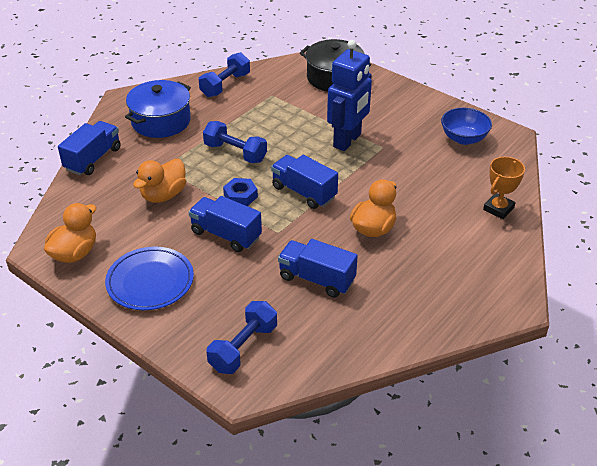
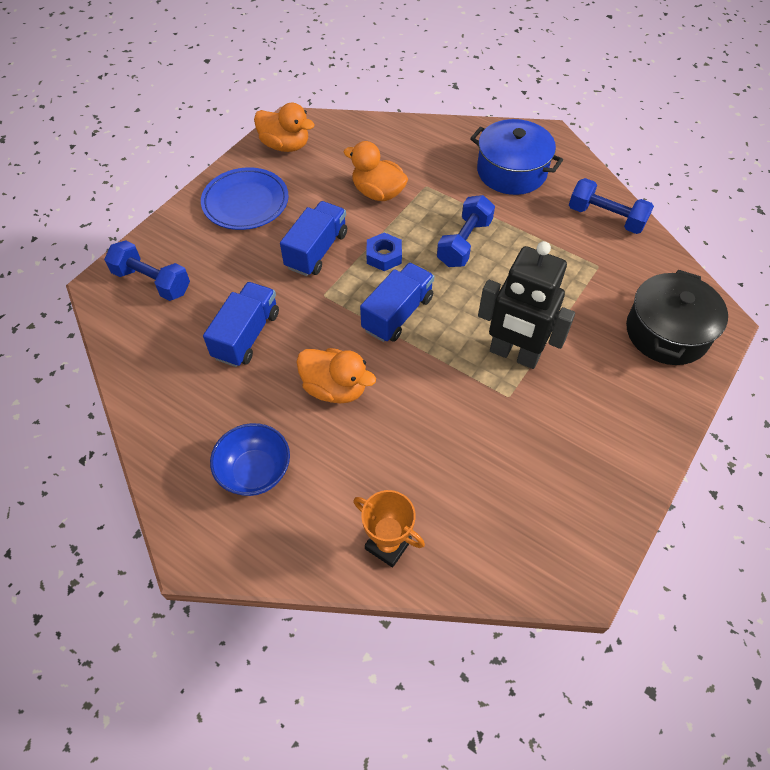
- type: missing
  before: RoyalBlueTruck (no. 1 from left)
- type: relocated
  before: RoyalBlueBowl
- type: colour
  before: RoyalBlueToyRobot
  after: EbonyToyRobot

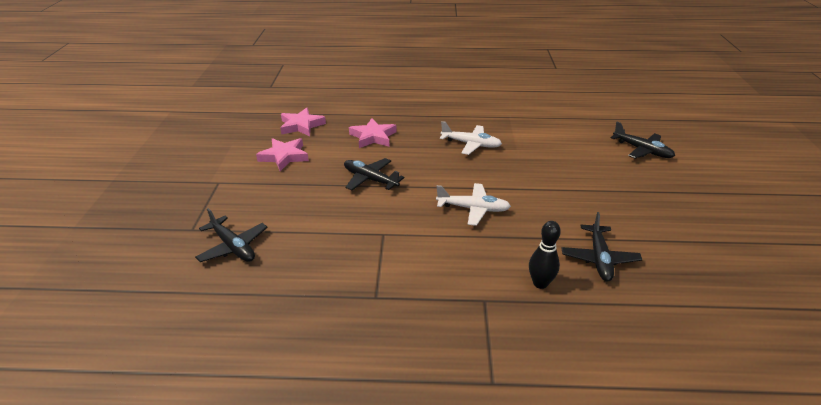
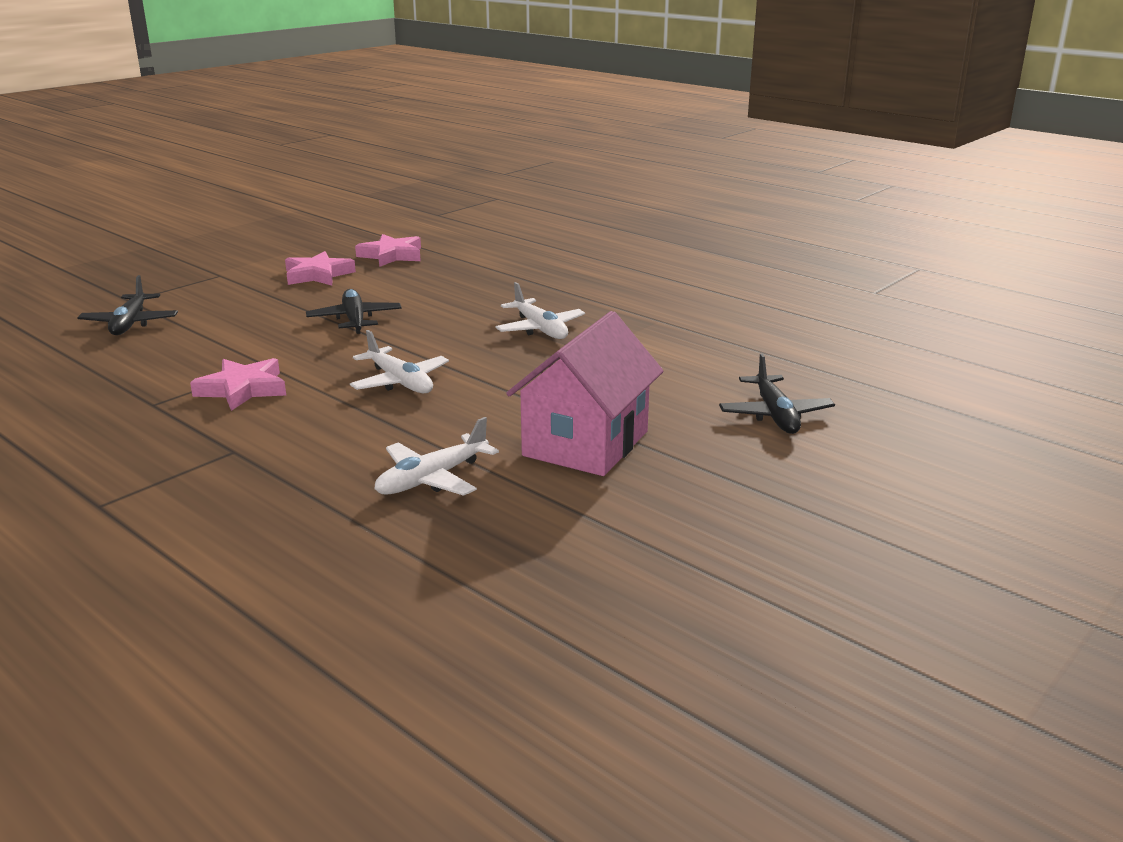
- type: missing
  before: EbonyBowlingPin
- type: appeared
  after: RosyToyHouse
- type: relocated
  before: RosyStar (no. 3 from left in the first image)
  after: RosyStar (no. 1 from left)
- type: colour
  before: EbonyPlane (no. 3 from left)
  after: WhitePlane (no. 2 from left)

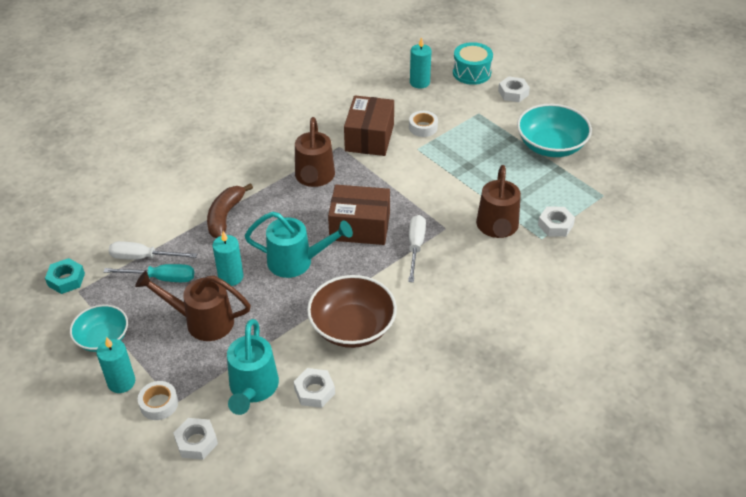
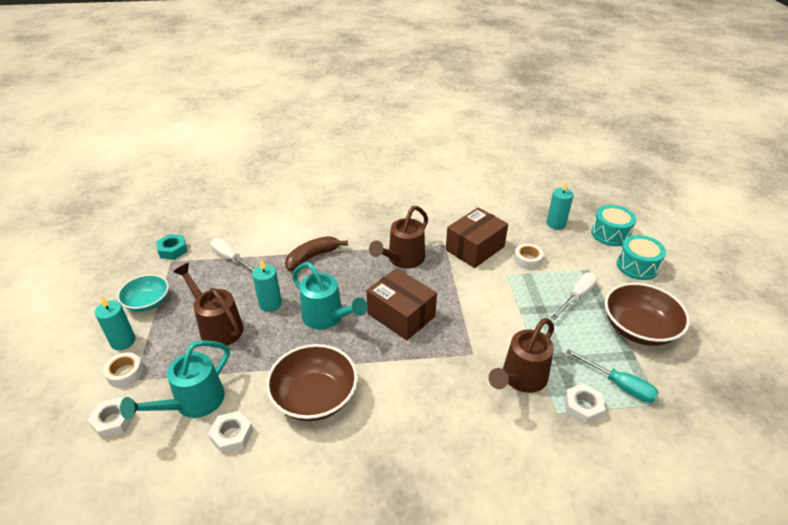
- type: relocated
  before: TealHandScrewdriver
- type: relocated
  before: WhiteHandScrewdriver (no. 2 from left)
- type: exchanged
  before: WhiteHexNut (no. 3 from left)
  after: TealSnareDrum (no. 2 from left)
- type: colour
  before: TealBowl (no. 2 from left)
  after: BrownBowl (no. 2 from left)

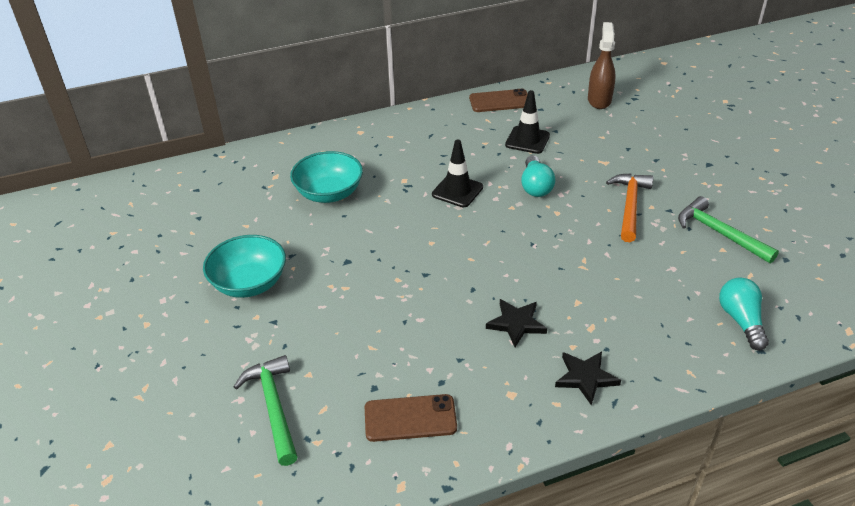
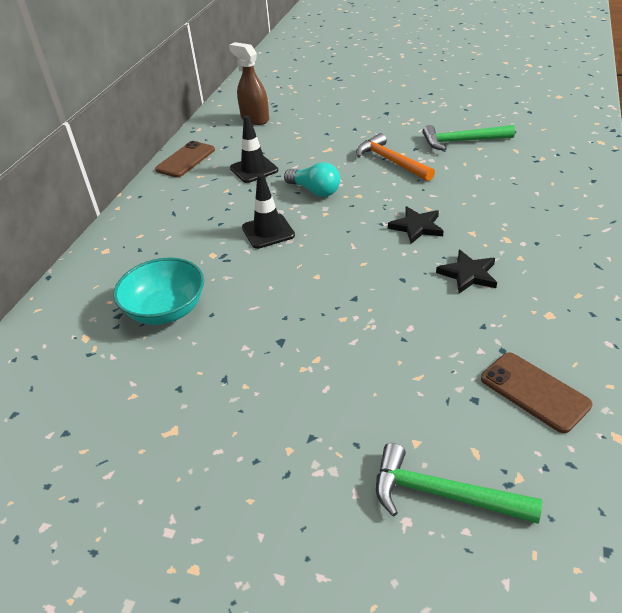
- type: missing
  before: TealBowl (no. 1 from left)
- type: missing
  before: TealLightbulb (no. 2 from left)
- type: relocated
  before: EbonyStar (no. 2 from left in the first image)
  after: EbonyStar (no. 1 from left)
- type: spun
  before: BrownPhone (no. 1 from left in the first image)
  turn: -75

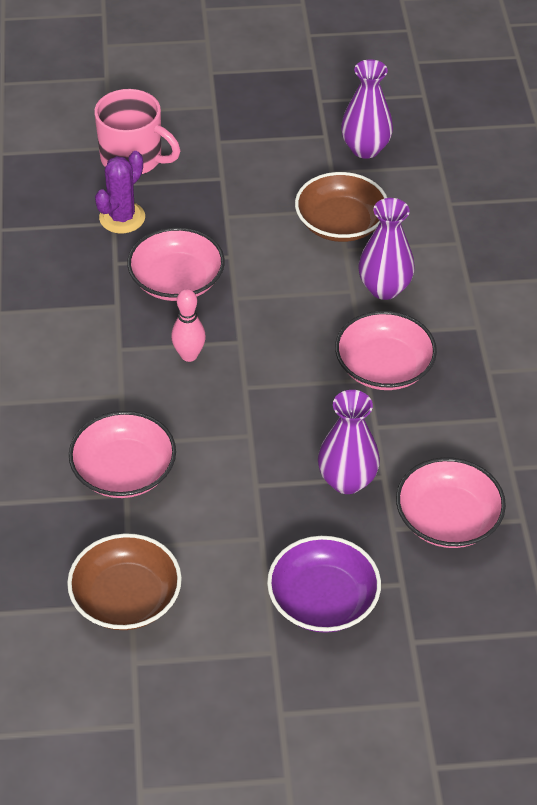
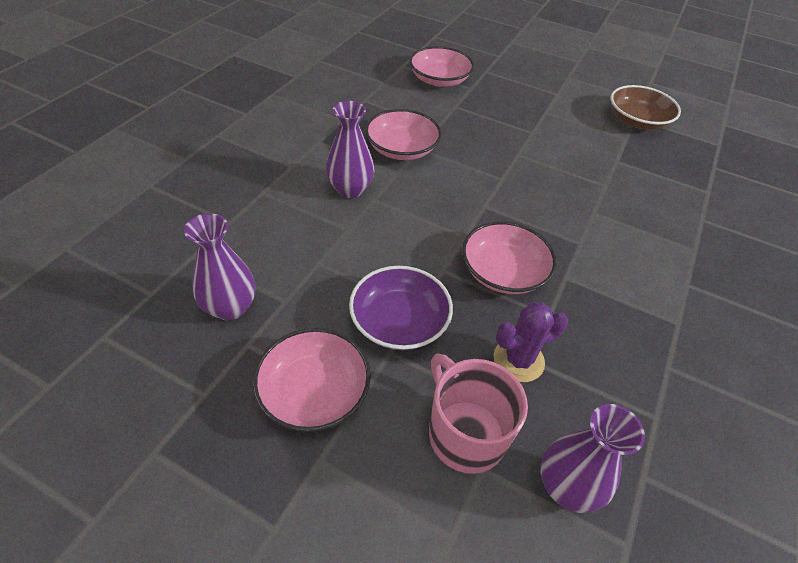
- type: missing
  before: RosyBowlingPin
- type: missing
  before: BrownBowl (no. 2 from left)
- type: relocated
  before: RosyBowl (no. 1 from left)
- type: relocated
  before: PurpleBowl
- type: relocated
  before: PurpleFlowerVase (no. 1 from left in the first image)
  after: PurpleFlowerVase (no. 3 from left)

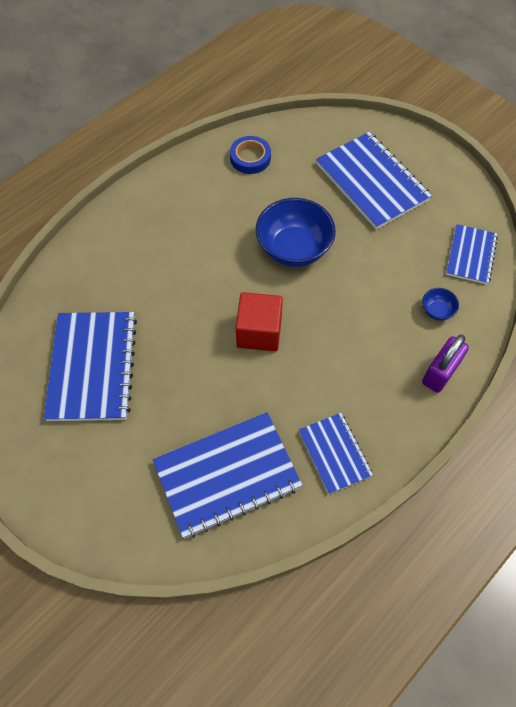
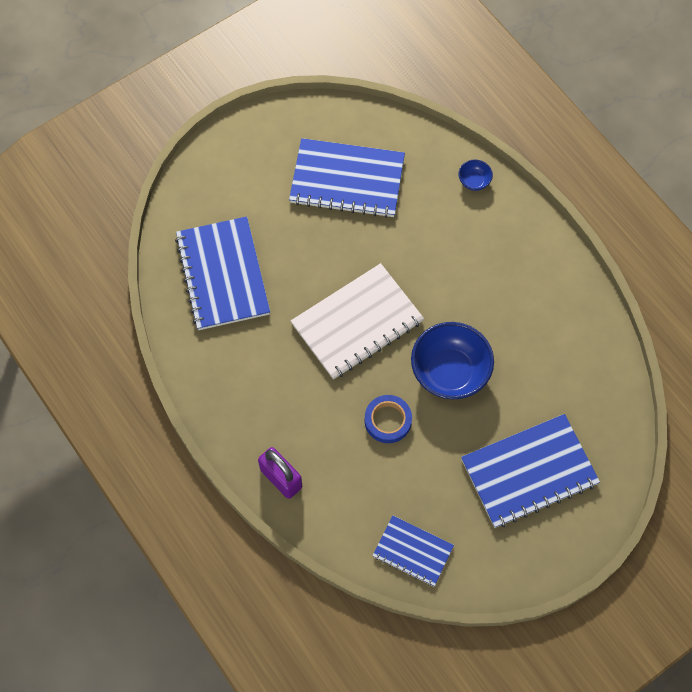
- type: missing
  before: RoyalBlueNotebook (no. 3 from left)
- type: relocated
  before: RoyalBlueStickyTape
- type: relocated
  before: RoyalBlueBowl (no. 2 from left)
- type: exchanged
  before: RedBlock
  after: WhiteNotebook

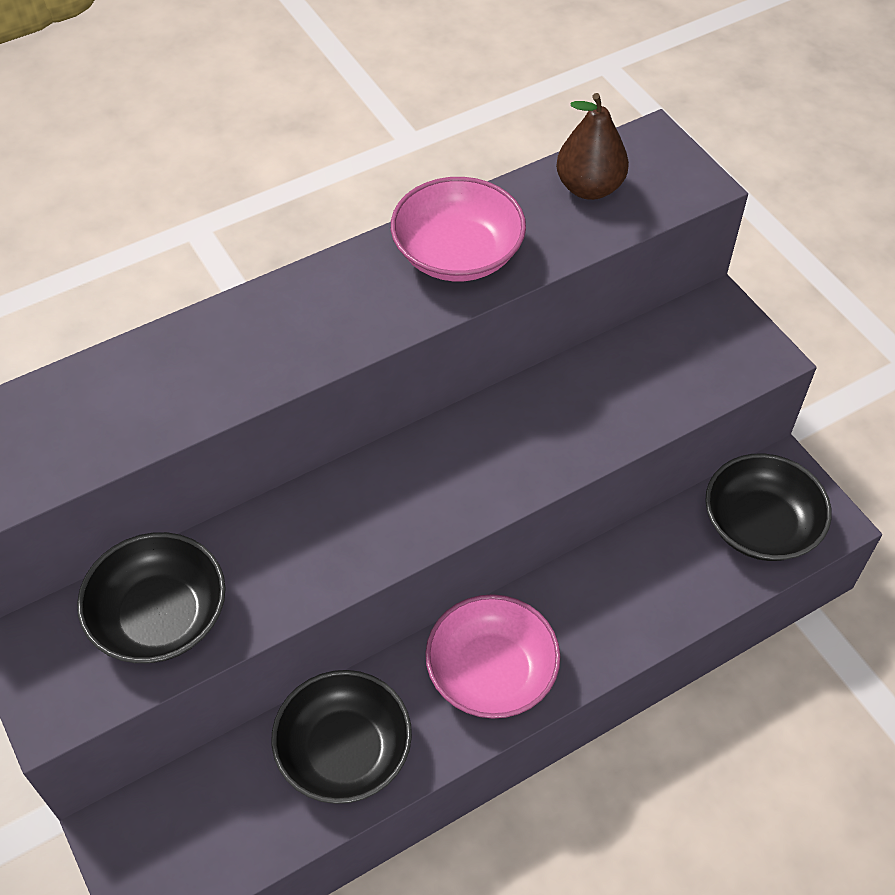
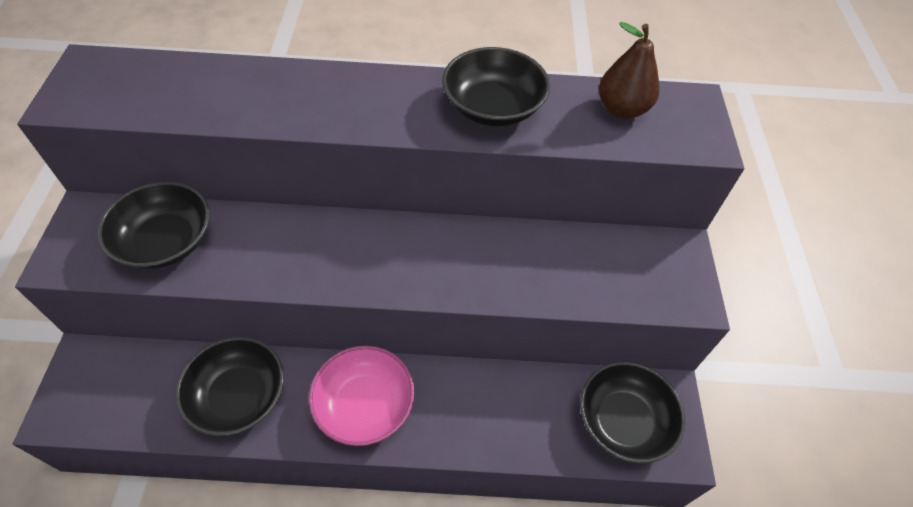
- type: colour
  before: RosyBowl (no. 1 from left)
  after: EbonyBowl (no. 3 from left)

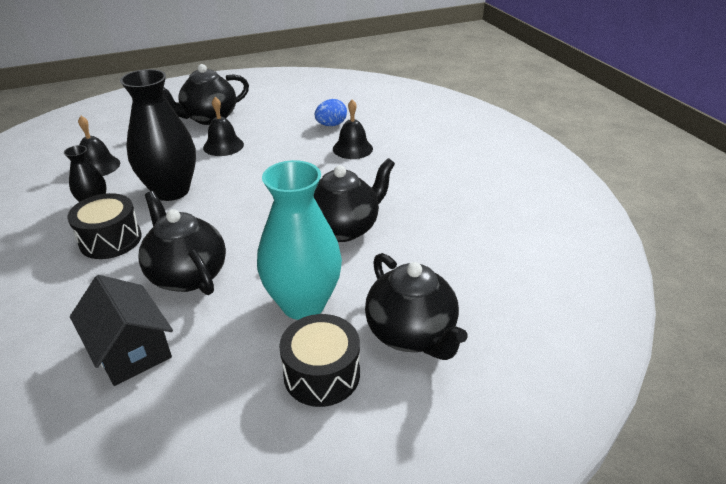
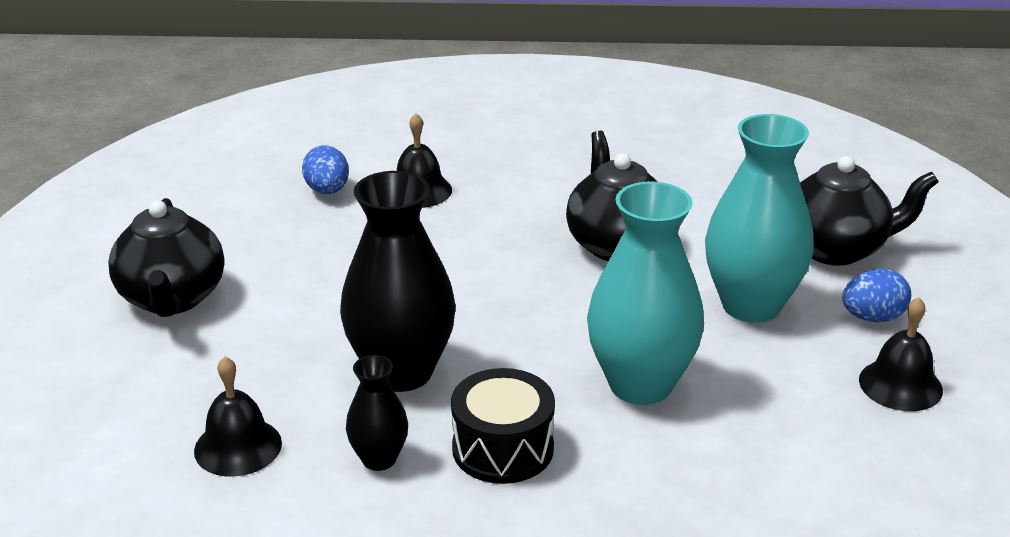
- type: missing
  before: EbonyToyHouse
- type: relocated
  before: EbonyHandBell (no. 2 from left in the first image)
  after: EbonyHandBell (no. 3 from left)
- type: exchanged
  before: EbonyTeapot (no. 1 from left)
  after: TealFlowerVase (no. 1 from left)
- type: exchanged
  before: EbonySnareDrum (no. 2 from left)
  after: RoyalBlueToyEgg (no. 2 from left)

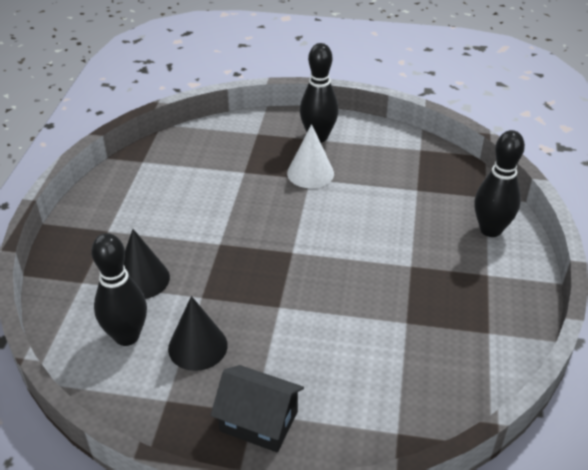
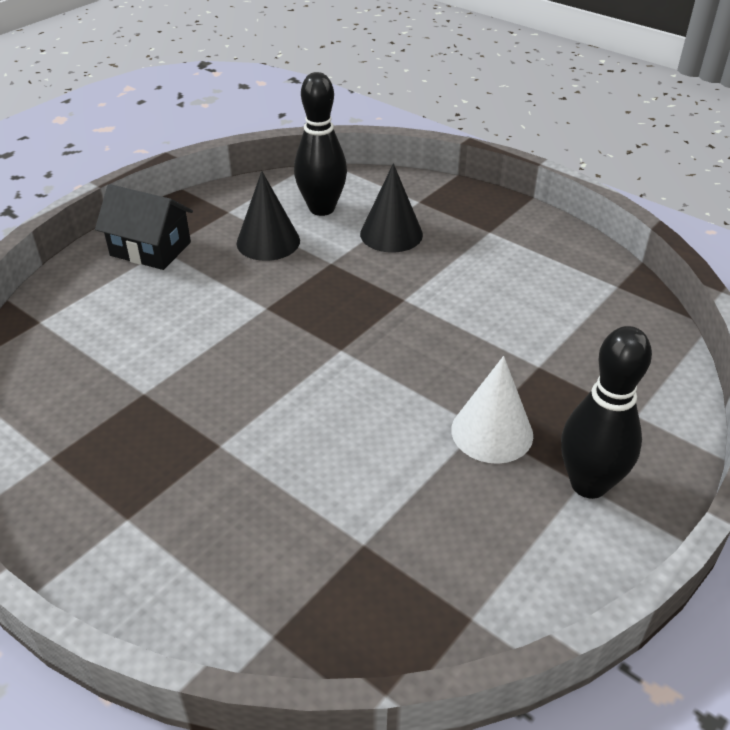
- type: missing
  before: EbonyBowlingPin (no. 3 from left)
- type: spun
  before: EbonyToyHouse
  turn: 60

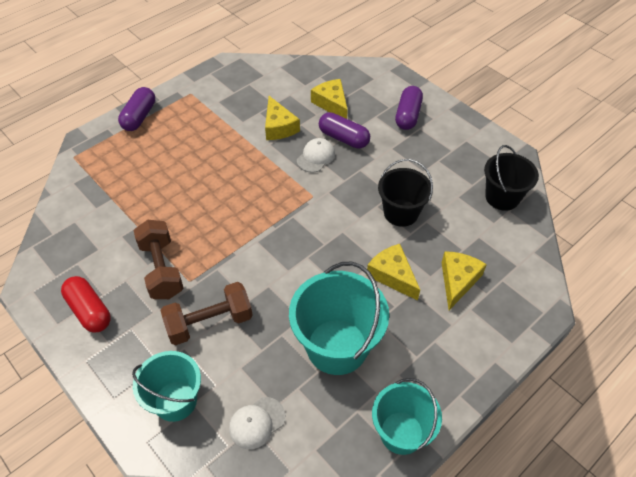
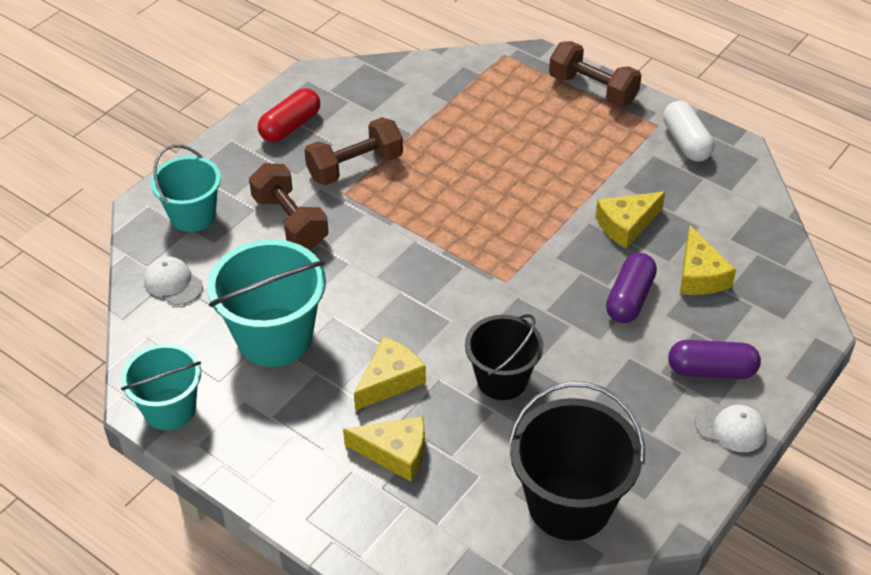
- type: appeared
  after: WhiteCapsule
- type: relocated
  before: WhitePeakedCap (no. 2 from left)
- type: exchanged
  before: PurpleCapsule (no. 1 from left)
  after: BrownDumbbell (no. 3 from left)
- type: spun
  before: GoldenCheeseWedge (no. 2 from left in the first image)
  turn: 120
- type: size
  before: EbonyBucket (no. 2 from left)
  scale: 1.53

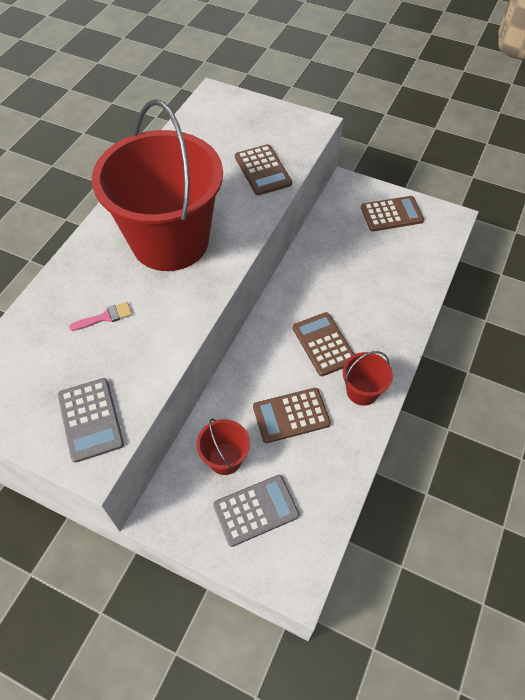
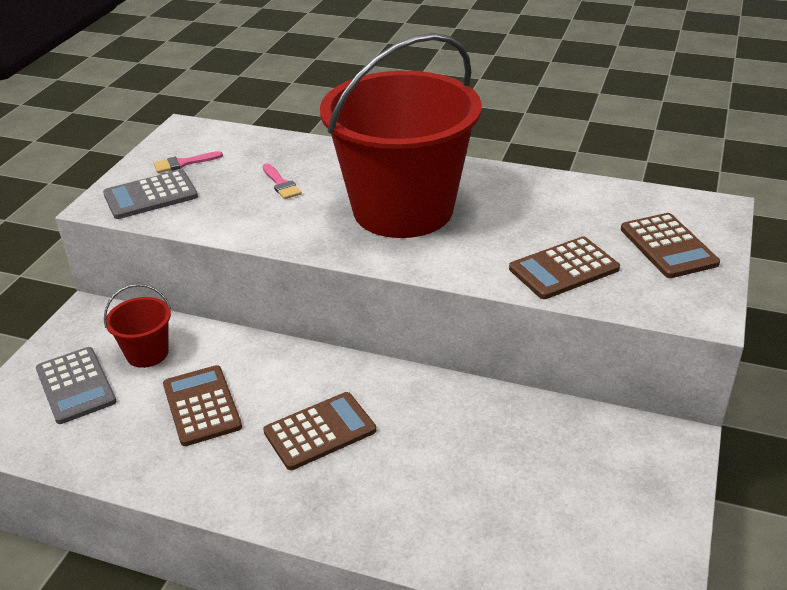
- type: missing
  before: RedBucket (no. 3 from left)
- type: appeared
  after: RosyPaintbrush (no. 1 from left)
- type: relocated
  before: BrownCalculator (no. 4 from left)

